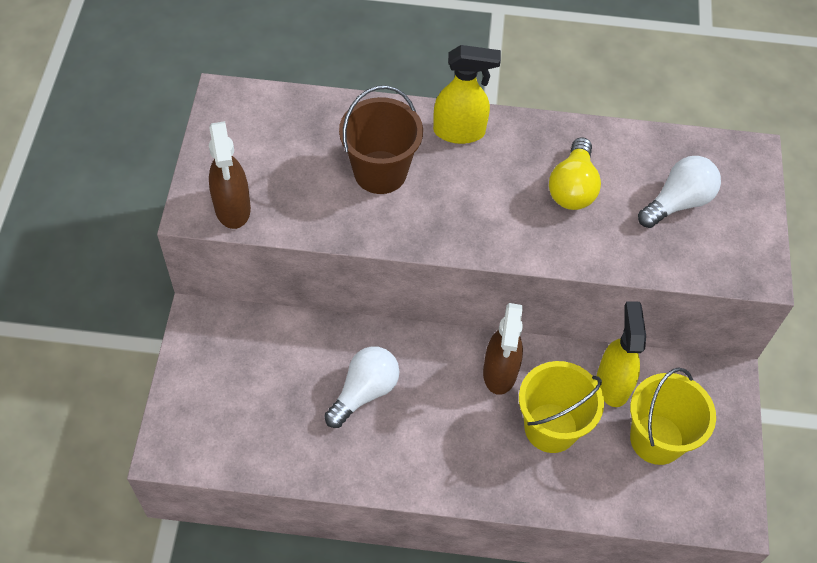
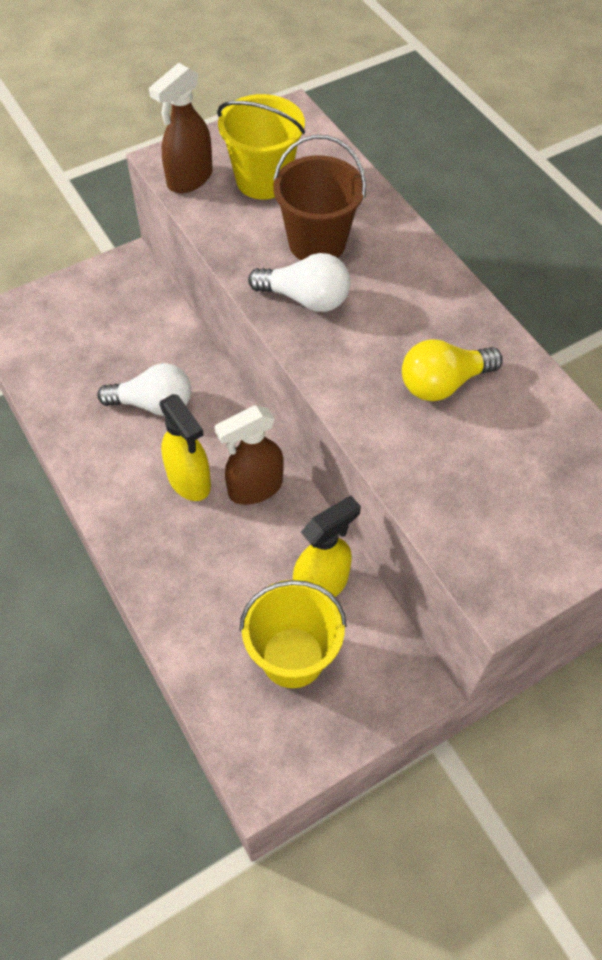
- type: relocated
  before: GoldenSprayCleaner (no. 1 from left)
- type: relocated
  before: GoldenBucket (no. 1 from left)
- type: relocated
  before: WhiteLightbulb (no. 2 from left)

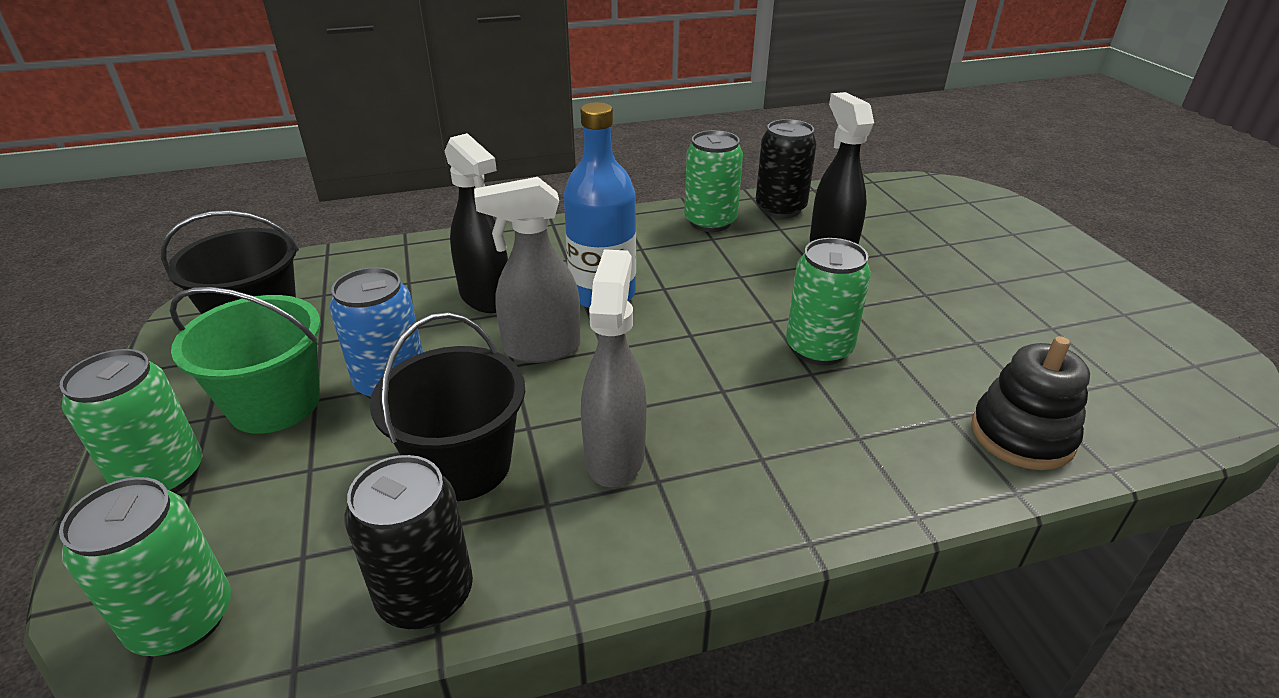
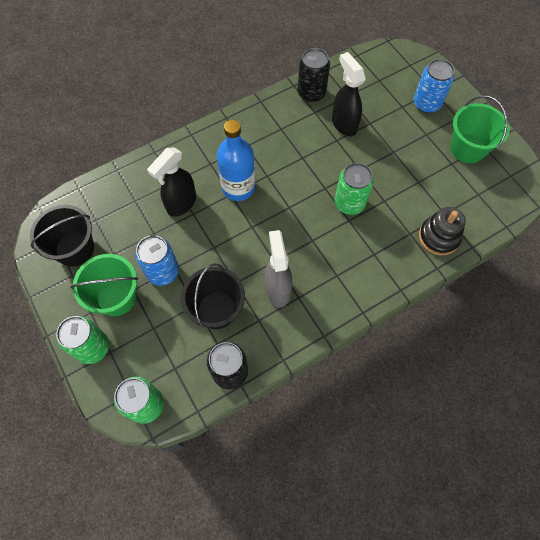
- type: missing
  before: AshGreySprayCleaner (no. 1 from left)
- type: missing
  before: LeafGreenCan (no. 3 from left)
- type: appeared
  after: RoyalBlueCan (no. 2 from left)
- type: appeared
  after: LeafGreenBucket (no. 2 from left)
- type: spun
  before: EbonySprayCleaner (no. 1 from left)
  turn: 90

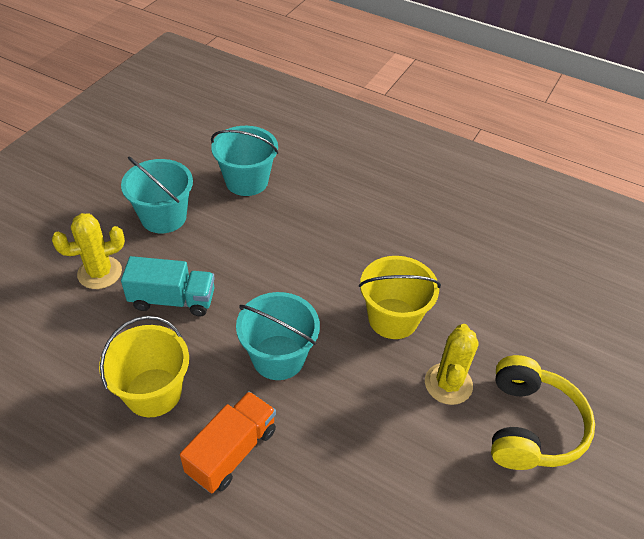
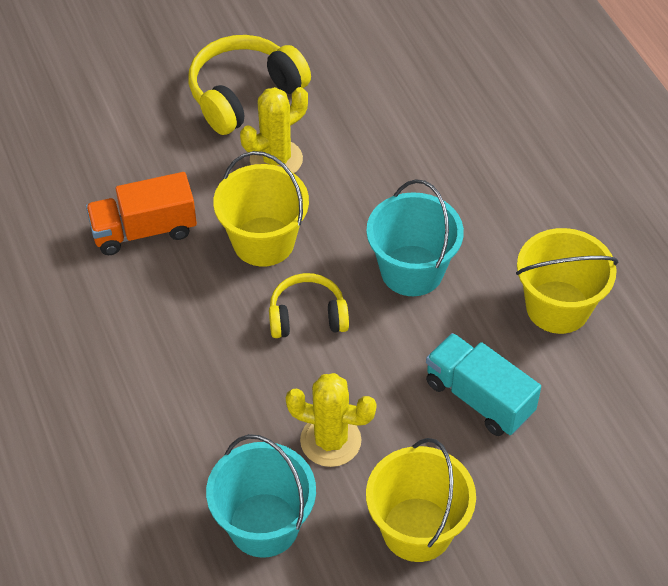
- type: appeared
  after: GoldenHeadphones (no. 2 from left)
- type: relocated
  before: GoldenPricklyPlant (no. 1 from left in the first image)
  after: GoldenPricklyPlant (no. 2 from left)
- type: relocated
  before: BrightOrangeTruck
- type: colour
  before: TealBucket (no. 1 from left)
  after: GoldenBucket (no. 2 from left)

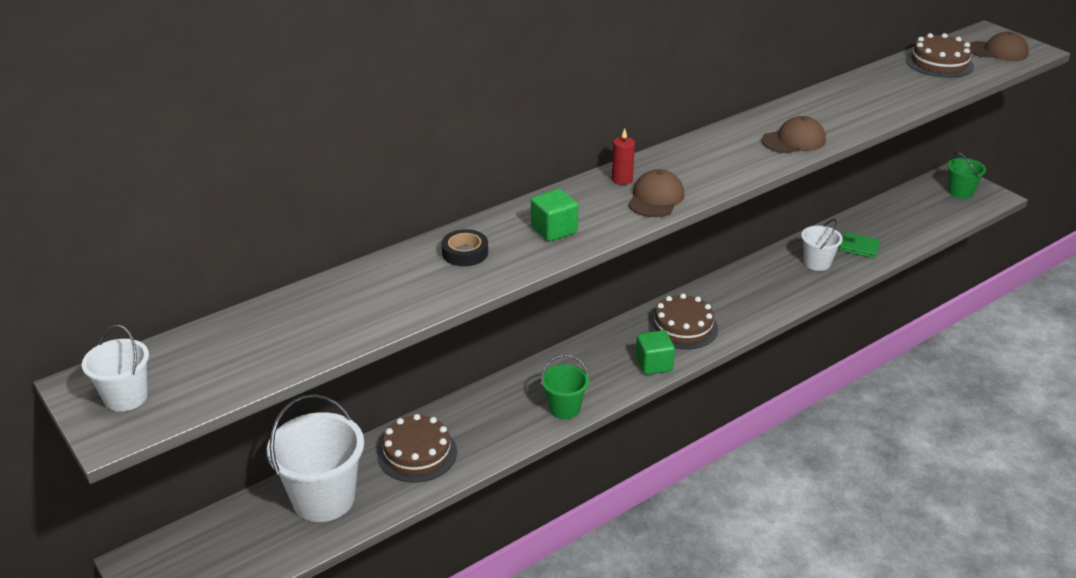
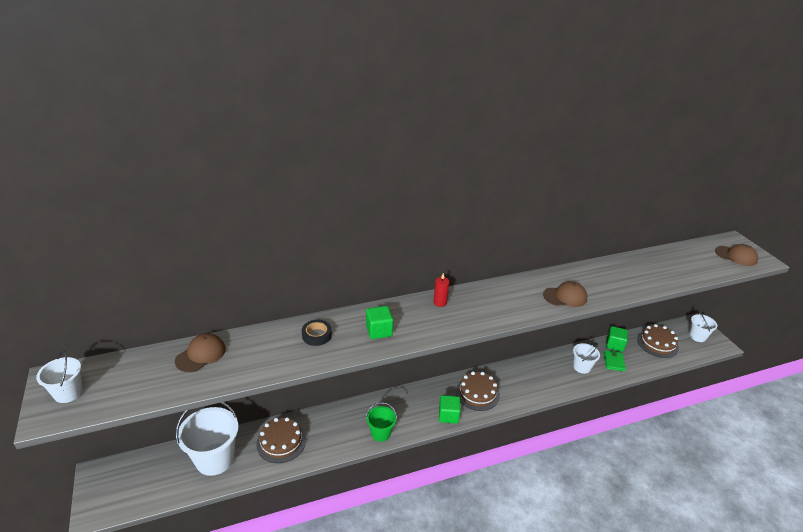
- type: appeared
  after: LeafGreenBlock (no. 3 from left)
- type: relocated
  before: BrownPeakedCap (no. 1 from left)
- type: relocated
  before: BrownLayerCake (no. 3 from left)
- type: colour
  before: LeafGreenBucket (no. 2 from left)
  after: WhiteBucket (no. 4 from left)
- type: spun
  before: LeafGreenWallet
  turn: 60

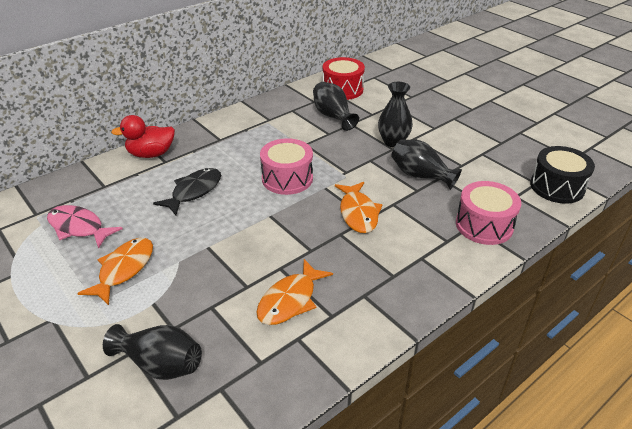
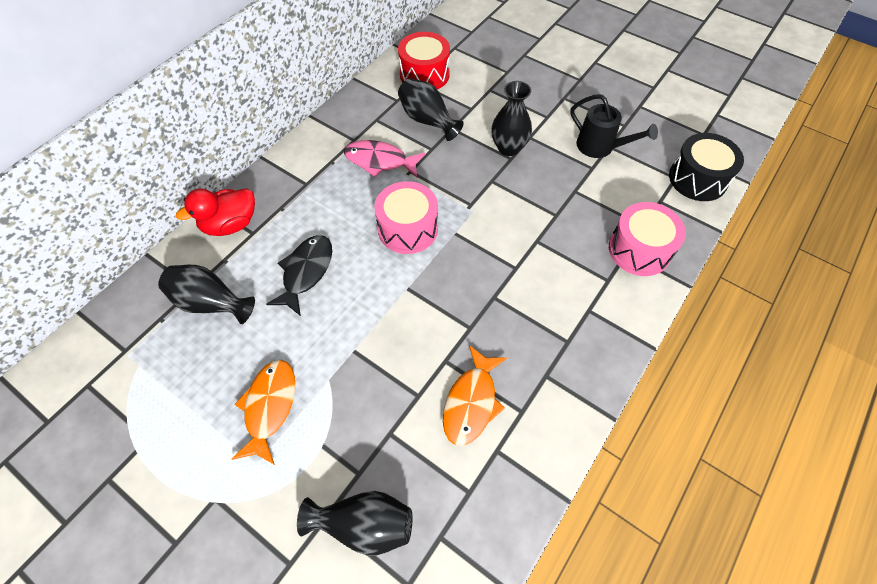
- type: missing
  before: BrightOrangeFish (no. 3 from left)
- type: appeared
  after: EbonyWateringPot
- type: relocated
  before: RosyFish
- type: relocated
  before: EbonyFlowerVase (no. 4 from left in the first image)
  after: EbonyFlowerVase (no. 1 from left)

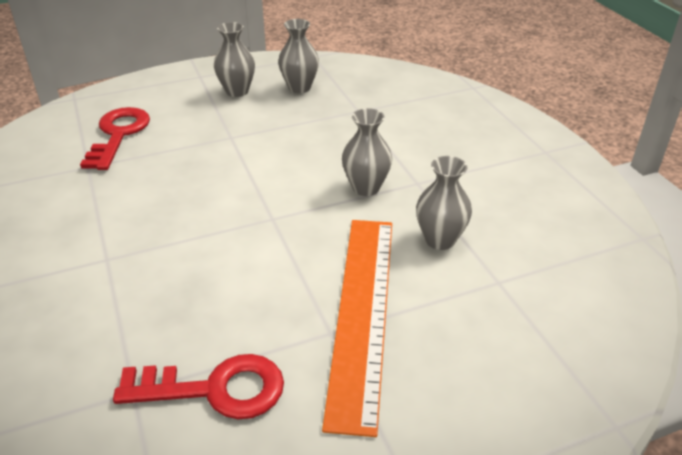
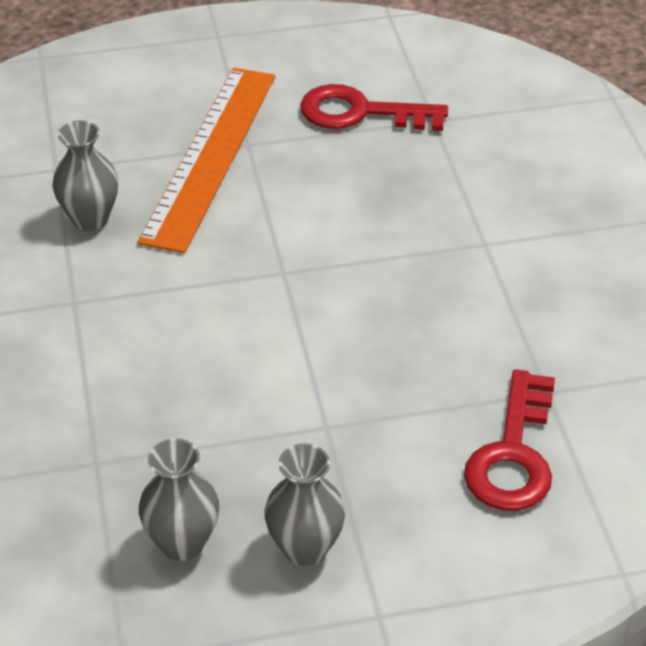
- type: missing
  before: AshGreyFlowerVase (no. 3 from left)

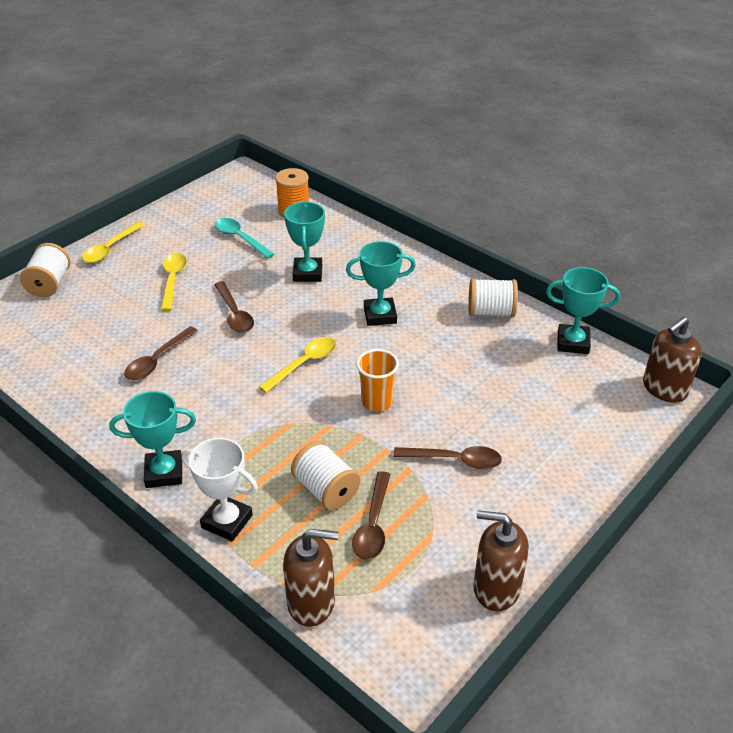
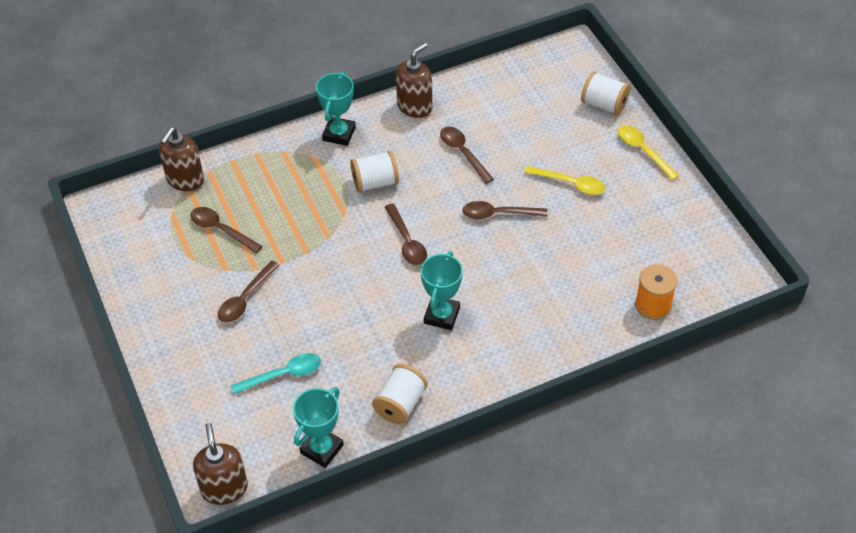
- type: missing
  before: WhiteTrophy
- type: missing
  before: TealTrophy (no. 2 from left)
- type: missing
  before: BrightOrangeCup
- type: relocated
  before: TealSpoon
- type: relocated
  before: WhiteReelOfThread (no. 2 from left in the first image)
  after: WhiteReelOfThread (no. 1 from left)
- type: relocated
  before: BrownSoapPump (no. 2 from left in the first image)
  after: BrownSoapPump (no. 3 from left)
- type: colour
  before: GoldenSpoon (no. 3 from left)
  after: BrownSpoon (no. 3 from left)

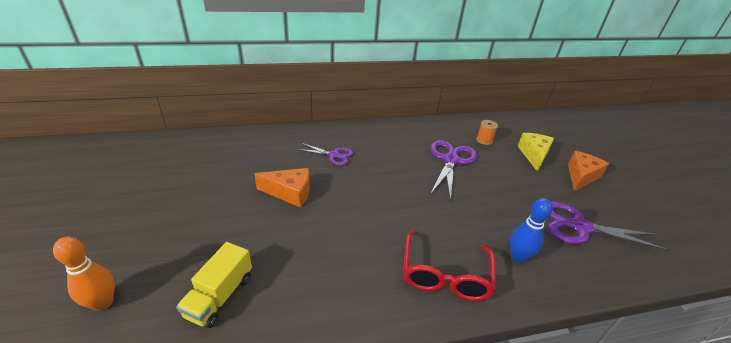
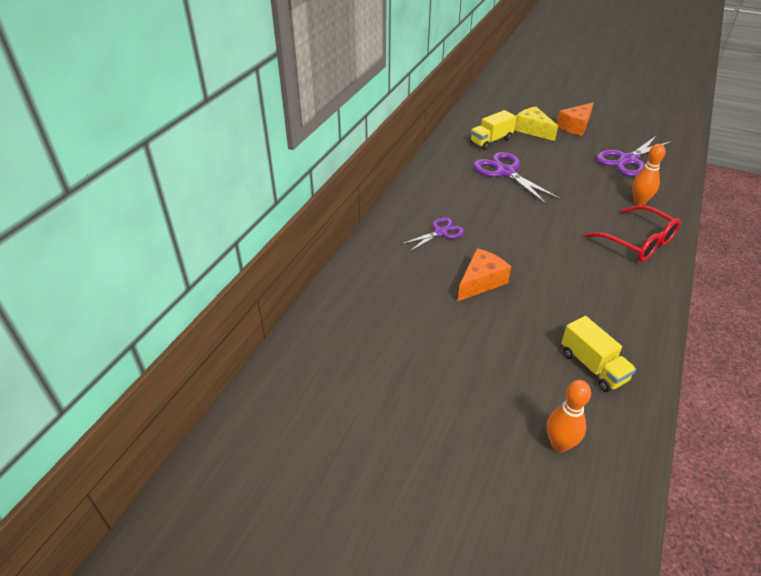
- type: exchanged
  before: BrightOrangeReelOfThread
  after: GoldenTruck (no. 1 from left)
- type: colour
  before: RoyalBlueBowlingPin
  after: BrightOrangeBowlingPin (no. 2 from left)
- type: spun
  before: BrightOrangeCheeseWedge (no. 2 from left)
  turn: -120

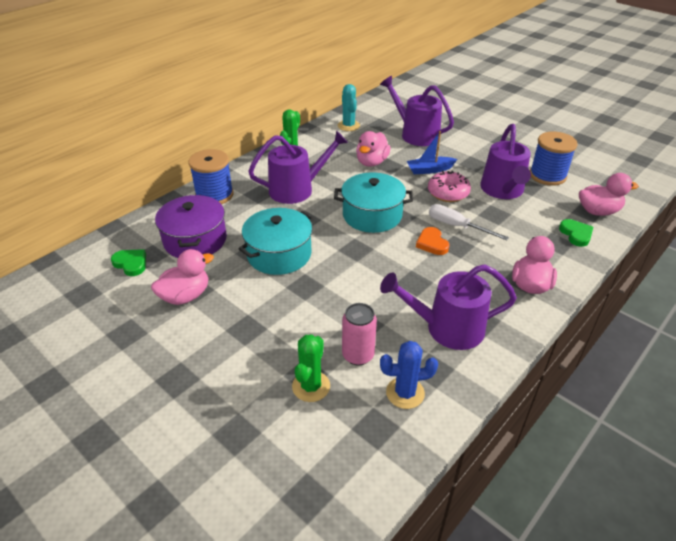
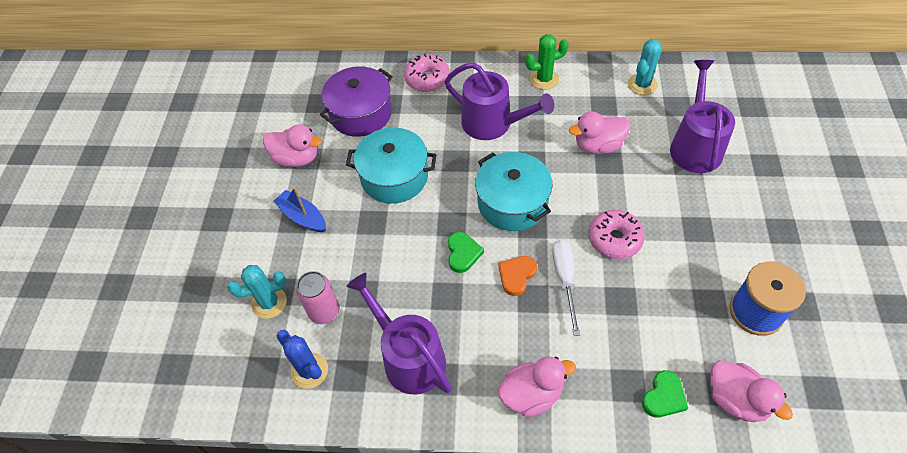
- type: missing
  before: PurpleWateringPot (no. 4 from left)
- type: relocated
  before: LeafGreenHeart (no. 1 from left)
- type: relocated
  before: RoyalBlueSailboat
- type: exchanged
  before: RoyalBlueReelOfThread (no. 1 from left)
  after: RosyDoughnut (no. 1 from left)
- type: colour
  before: LeafGreenPricklyPlant (no. 2 from left)
  after: TealPricklyPlant (no. 1 from left)

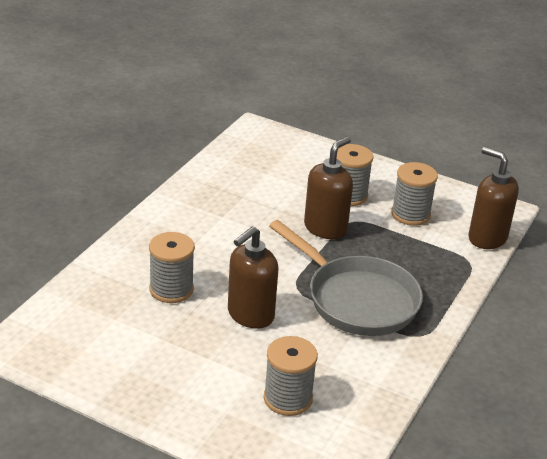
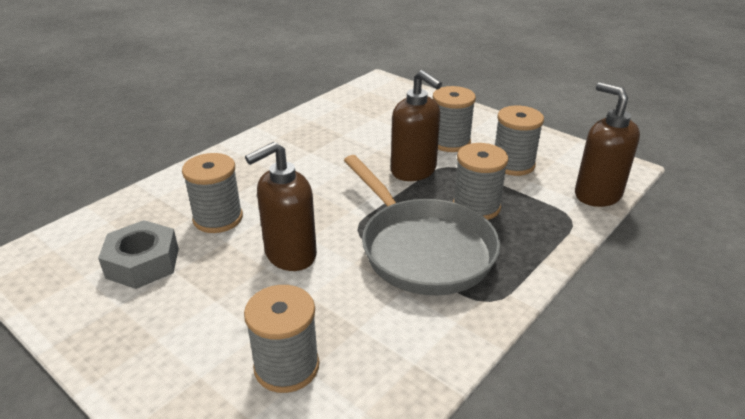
- type: appeared
  after: AshGreyHexNut
- type: appeared
  after: AshGreyReelOfThread (no. 4 from left)
- type: spun
  before: BrownSoapPump (no. 2 from left)
  turn: 90

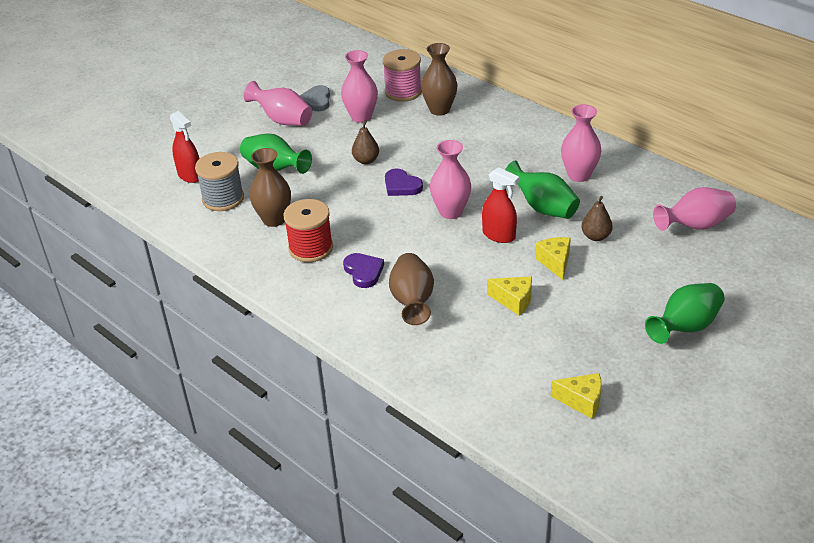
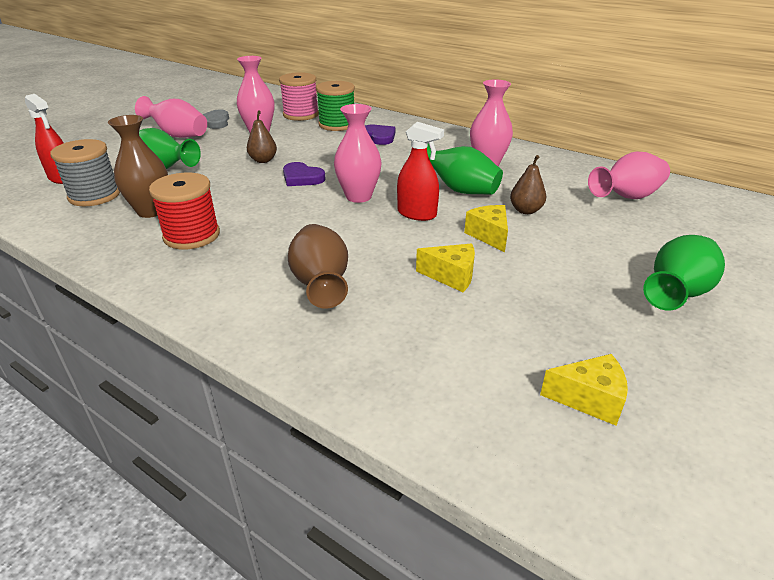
- type: relocated
  before: PurpleHeart (no. 1 from left in the first image)
  after: PurpleHeart (no. 2 from left)
- type: exchanged
  before: BrownFlowerVase (no. 3 from left)
  after: LeafGreenReelOfThread

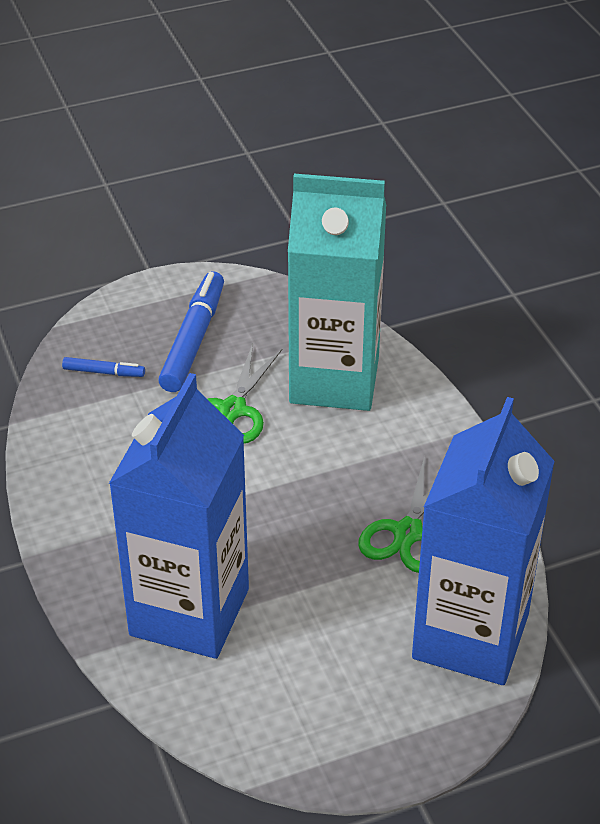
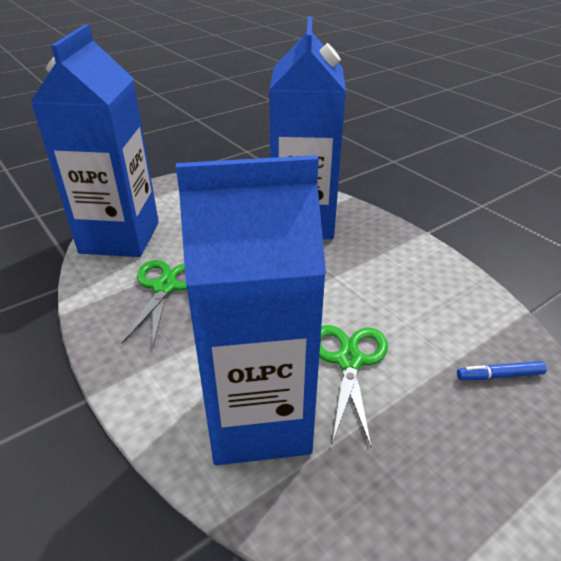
- type: missing
  before: RoyalBlueFeltPen (no. 2 from left)
- type: colour
  before: TealMilkCarton
  after: RoyalBlueMilkCarton (no. 2 from left)

